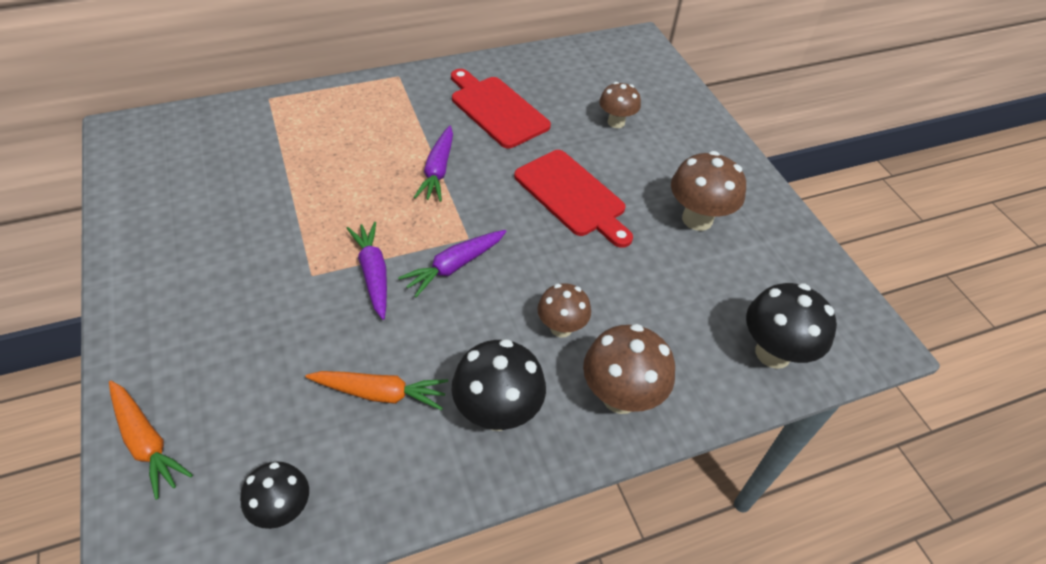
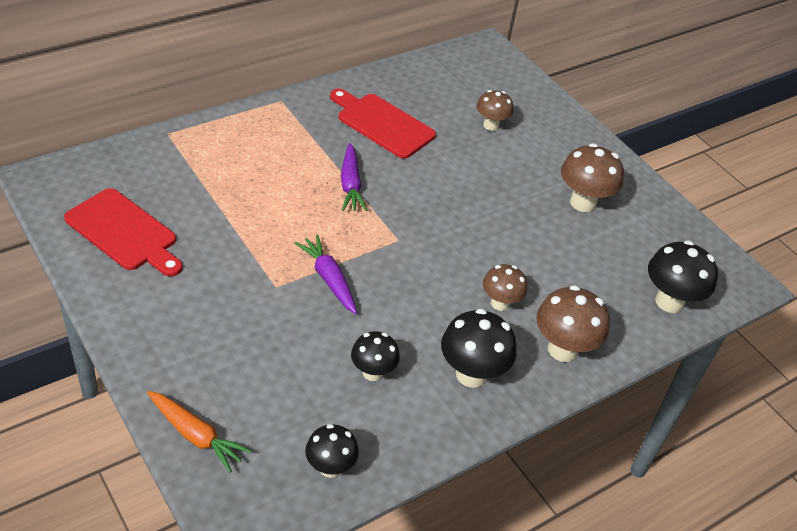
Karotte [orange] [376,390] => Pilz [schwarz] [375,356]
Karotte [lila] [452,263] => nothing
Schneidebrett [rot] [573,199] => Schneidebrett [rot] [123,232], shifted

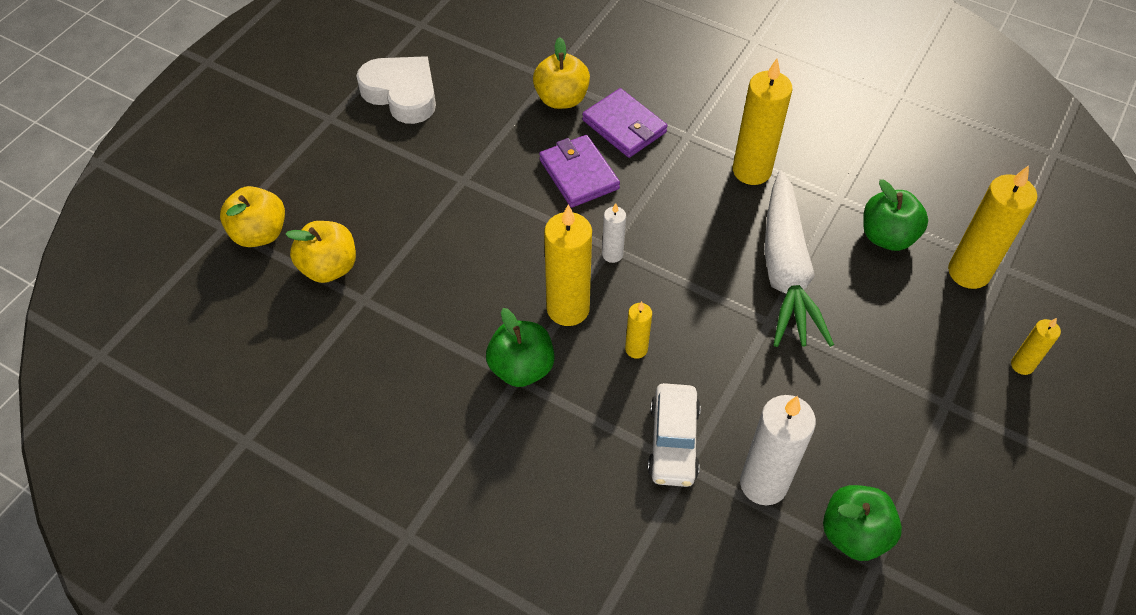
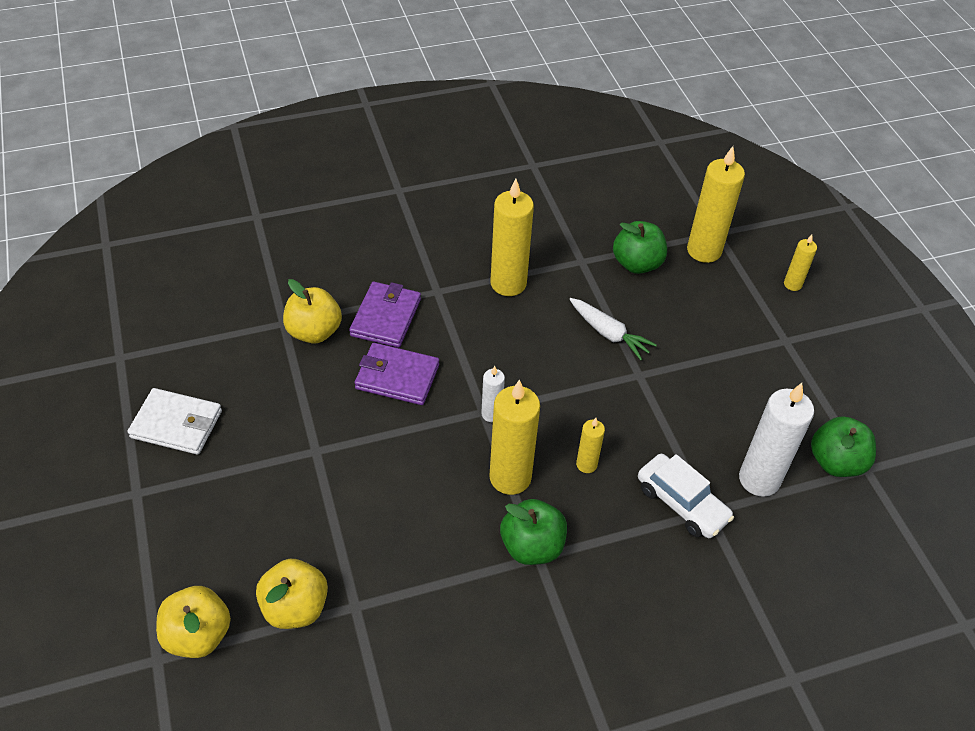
Herz [weiß] [396,90] => Geldbörse [weiß] [175,421]
Geldbörse [lila] [624,123] => Geldbörse [lila] [385,315], 75 degrees counterclockwise
Karotte [weiß] [799,259] => Karotte [weiß] [613,329], x0.53

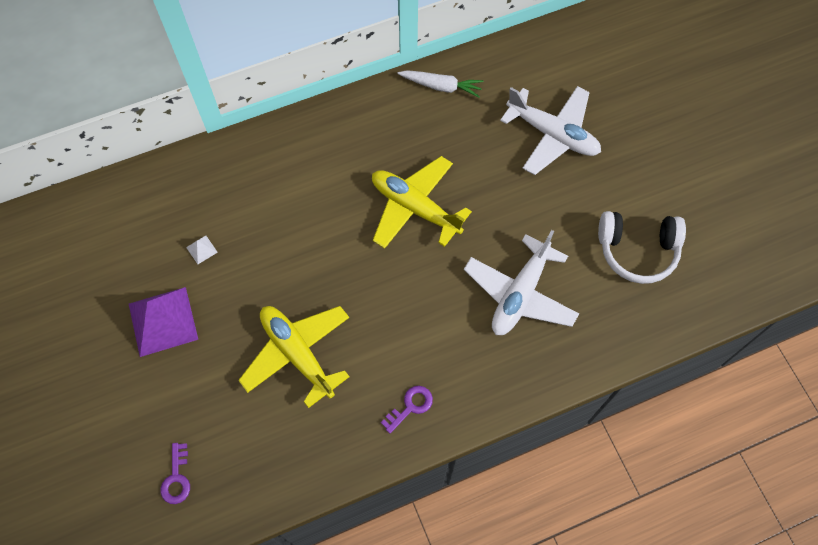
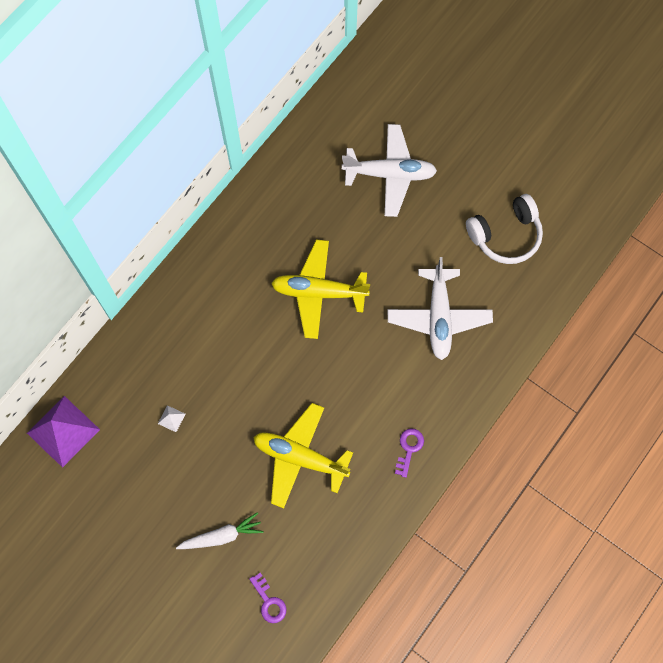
Pyramide [lila] [163,322] => Pyramide [lila] [63,432], shifted
Karotte [weiß] [440,84] => Karotte [weiß] [219,531], shifted

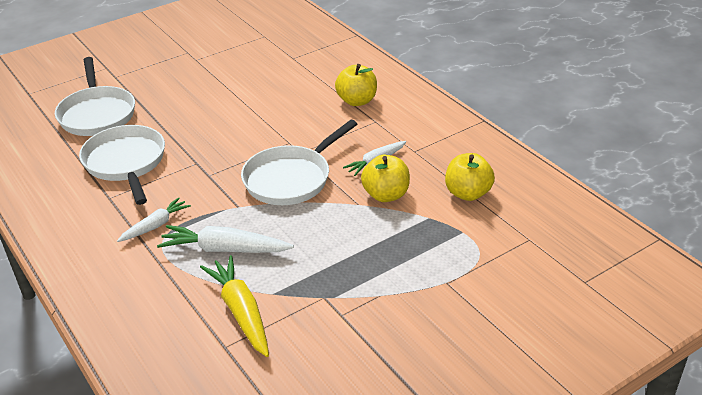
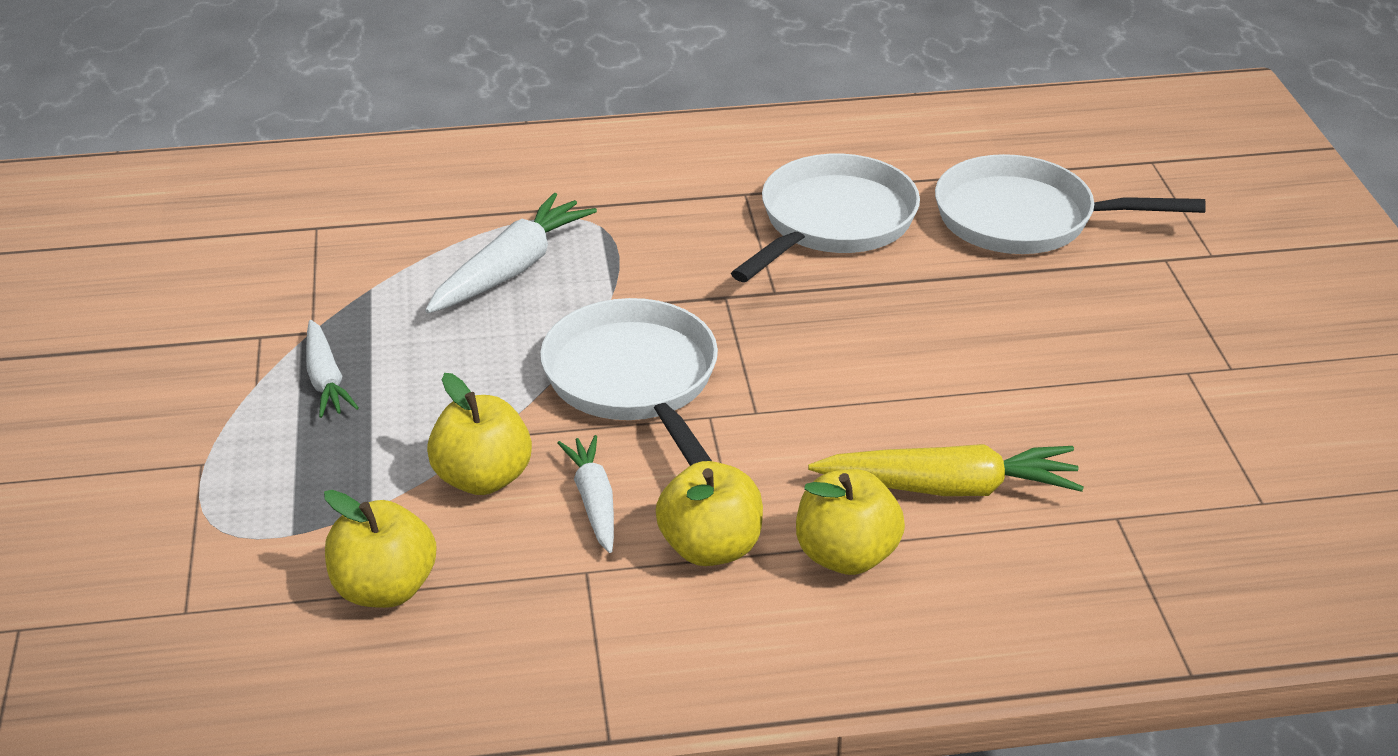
Pfanne [weiß] [122,165] => Pfanne [weiß] [825,218], 60 degrees counterclockwise
Karotte [weiß] [154,219] => Karotte [weiß] [332,369], shifted
Karotte [gelb] [234,306] => Karotte [gelb] [946,470], shifted
nothing => Apfel [gelb] [709,513]

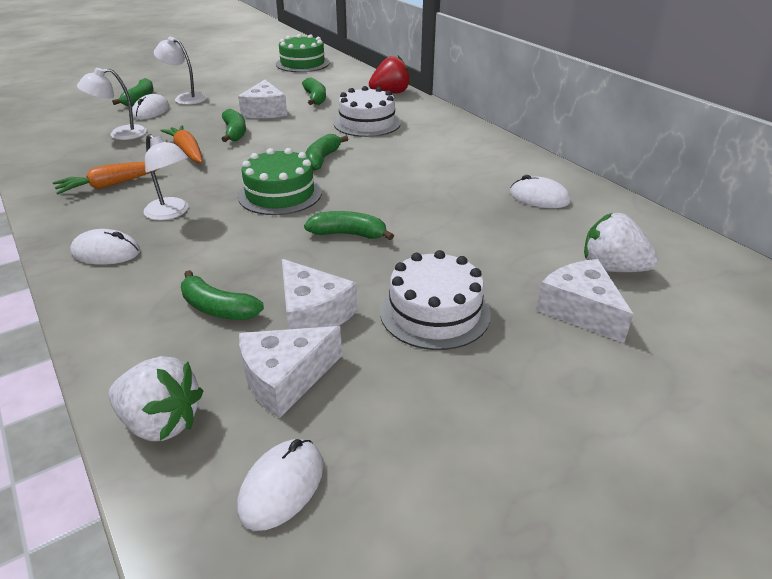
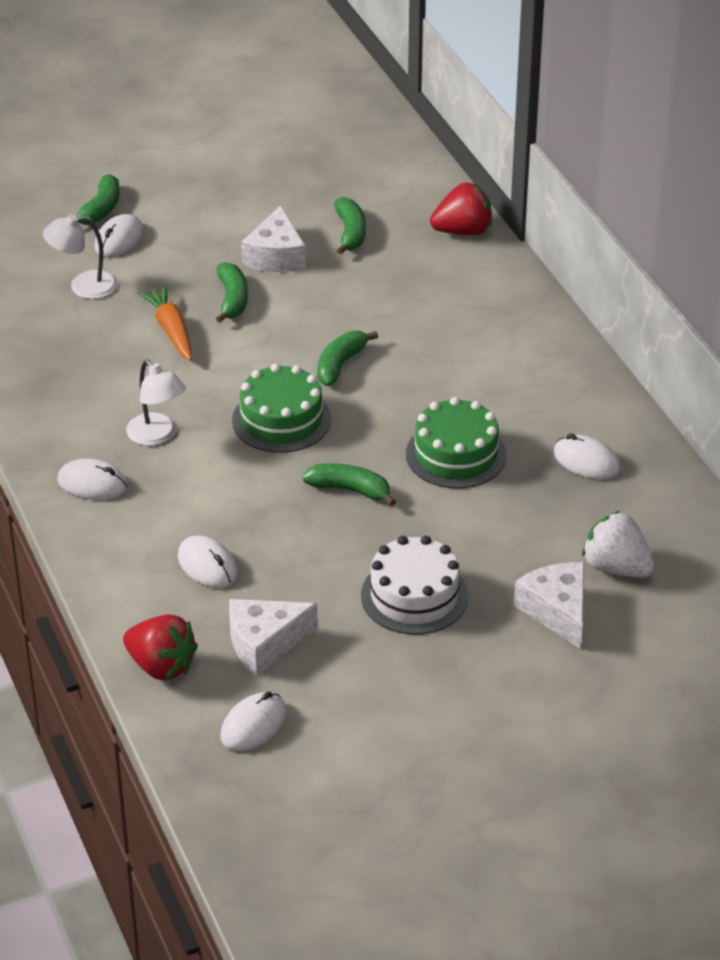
Karotte [orange] [106,178] => nothing
Erdbeere [weiß] [155,398] => Erdbeere [rot] [160,647]
Lampe [weiß] [180,71] => nothing
Banane [grün] [222,295] => Computermaus [weiß] [208,561]
Kuchen [grün] [303,53] => Kuchen [grün] [456,443], shifted
Käse [weiß] [319,294] => nothing
Kuchen [weiß] [367,111] => nothing

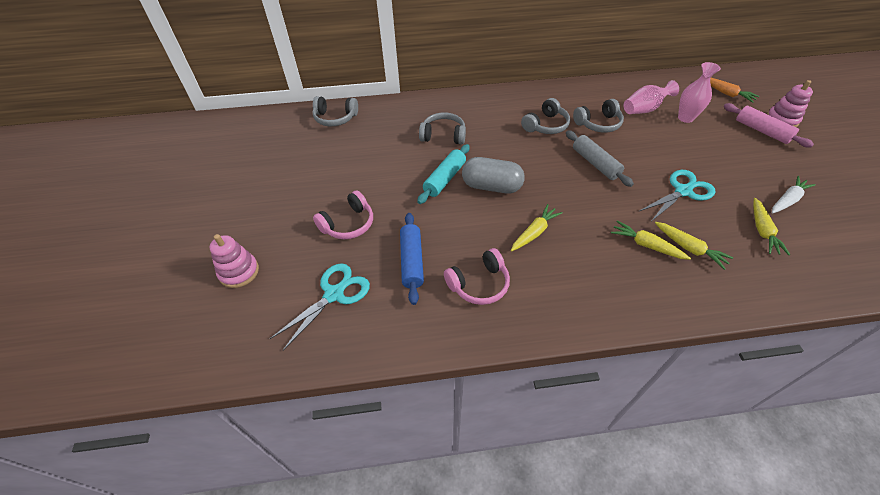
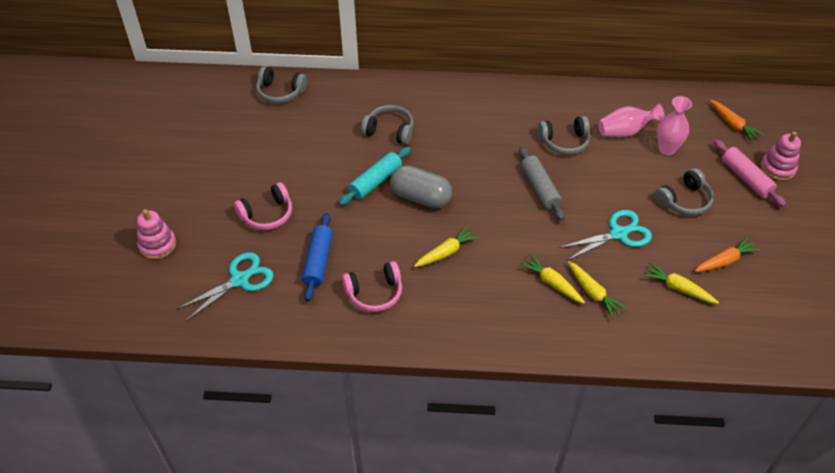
Kopfhörer [grau] [545,116] => Kopfhörer [grau] [684,192], shifted
Karotte [gelb] [771,226] => Karotte [gelb] [680,283], 105 degrees clockwise
Karotte [weiß] [794,194] => Karotte [orange] [727,254]

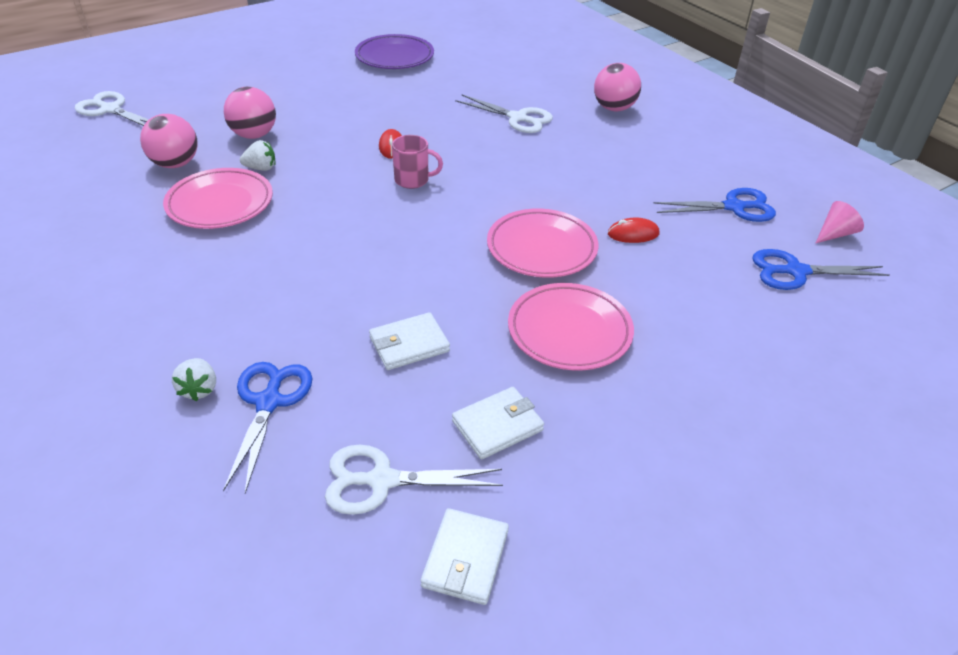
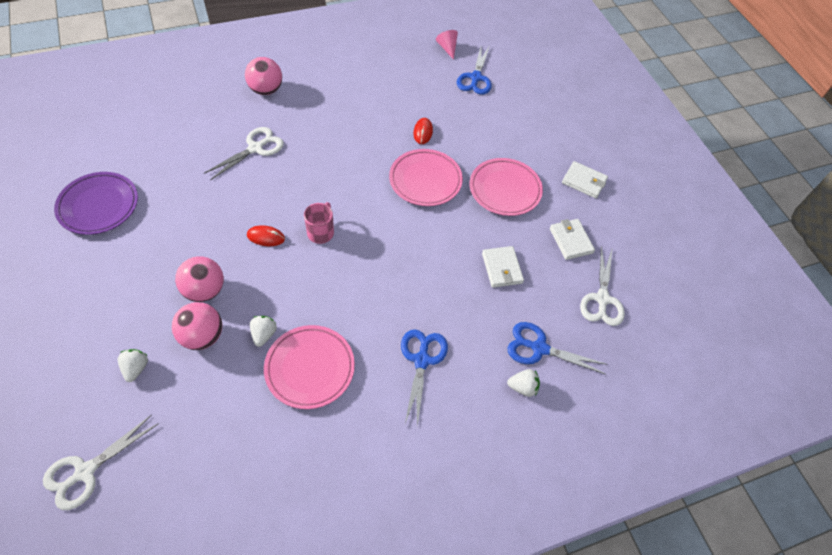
Ball [rosa] [169,141] => Ball [rosa] [199,279], shifted
Geldbörse [weiß] [465,556] => Geldbörse [weiß] [585,179], shifted
Schere [blau] [714,205] => Schere [blau] [424,378], shifted
nothing => Erdbeere [weiß] [133,365]

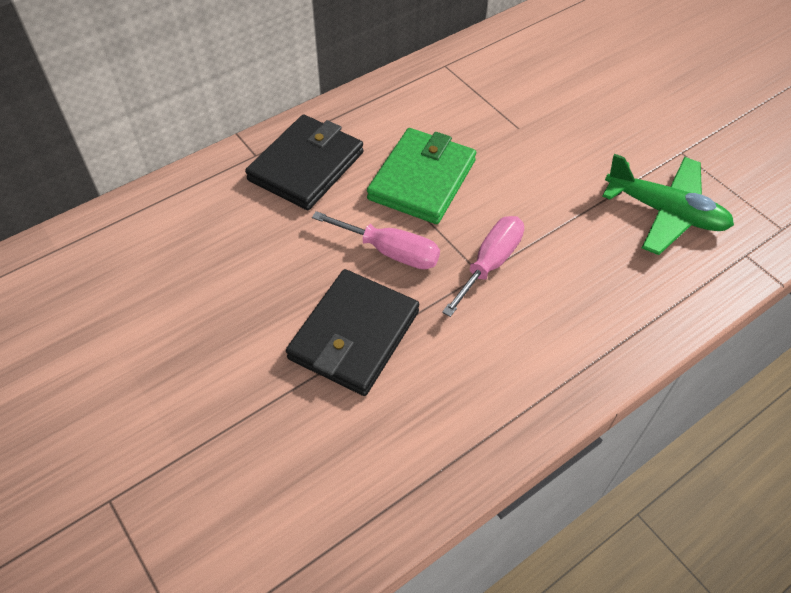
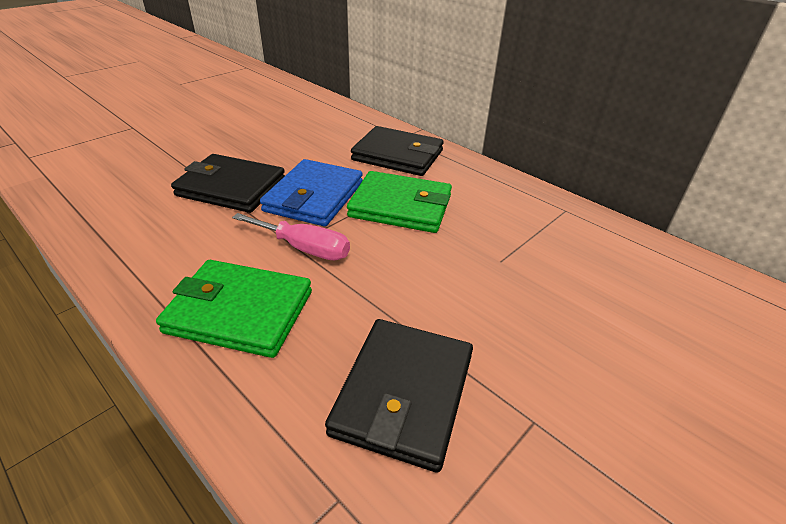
Schraubenzieher [rosa] [376,240] => Geldbörse [blau] [311,193]
Flugzeug [grün] [668,204] => Geldbörse [schwarz] [399,396]
nothing => Geldbörse [grün] [234,309]

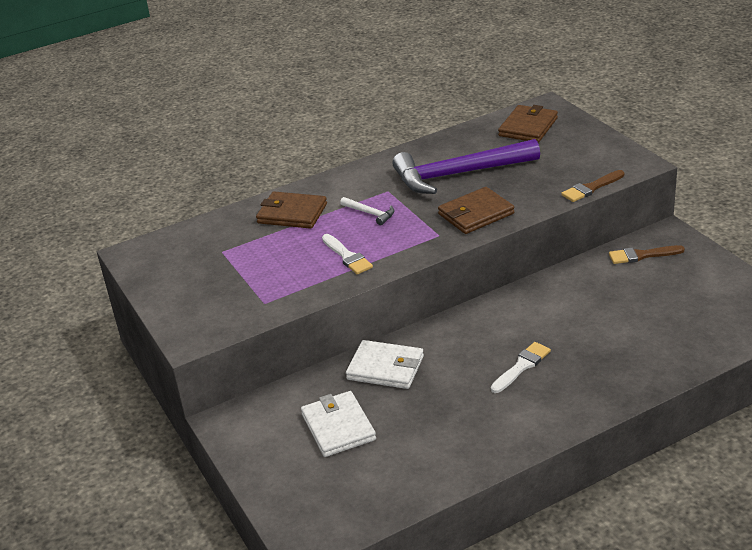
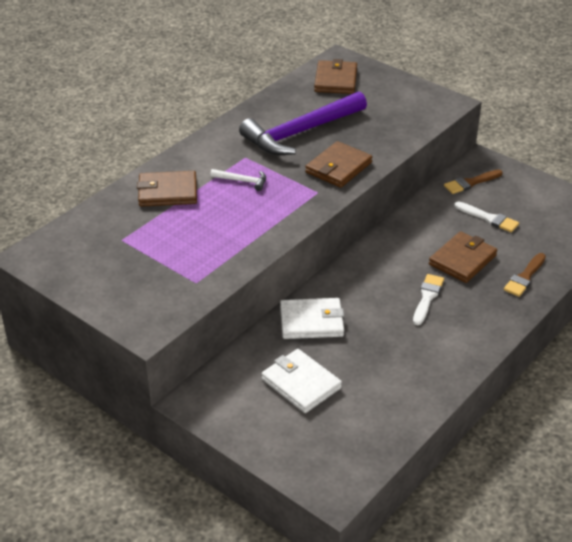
Pinsel [weiß] [347,254] => Pinsel [weiß] [486,217], shifted
Pinsel [braun] [592,186] => Pinsel [braun] [525,275], shifted
nothing => Geldbörse [braun] [463,257]

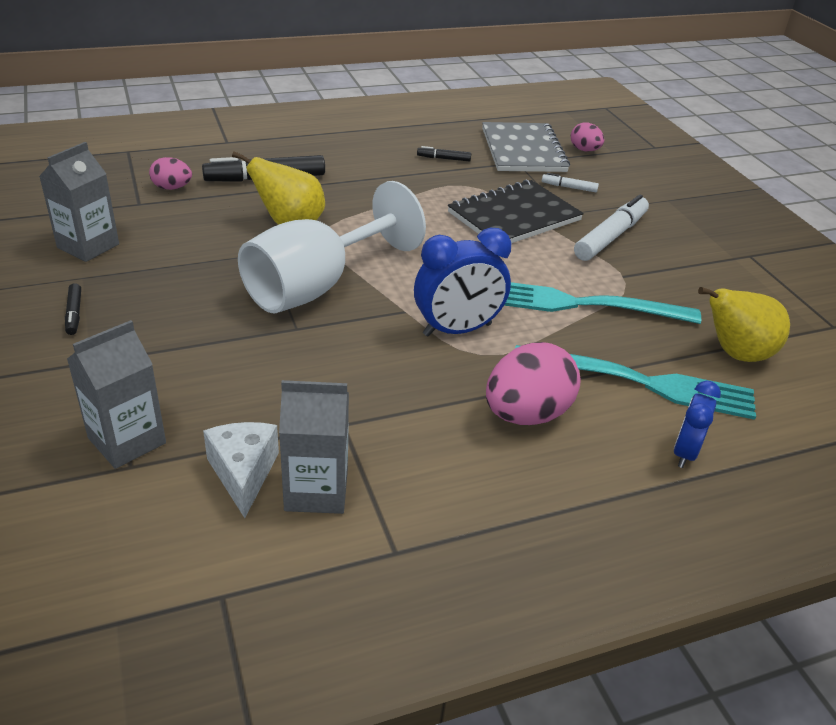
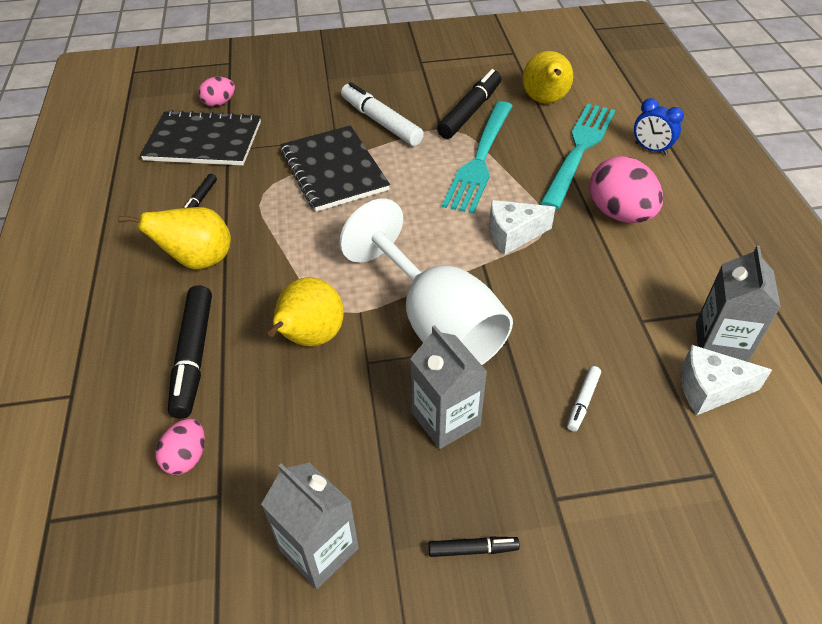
Getränkekarton [grau] [116,394] => Getränkekarton [grau] [448,387], shifted
Wecker [blau] [462,282] => Käse [weiß] [522,227]
Notizbuch [grau] [526,147] => Notizbuch [schwarz] [200,138]
Filzstift [weiß] [570,182] => Filzstift [weiß] [584,399], shifted
nothing => Birne [gelb] [174,238]
nothing => Filzstift [schwarz] [469,104]

